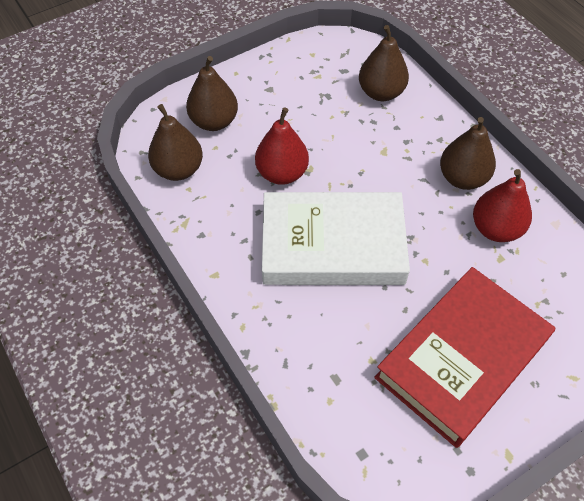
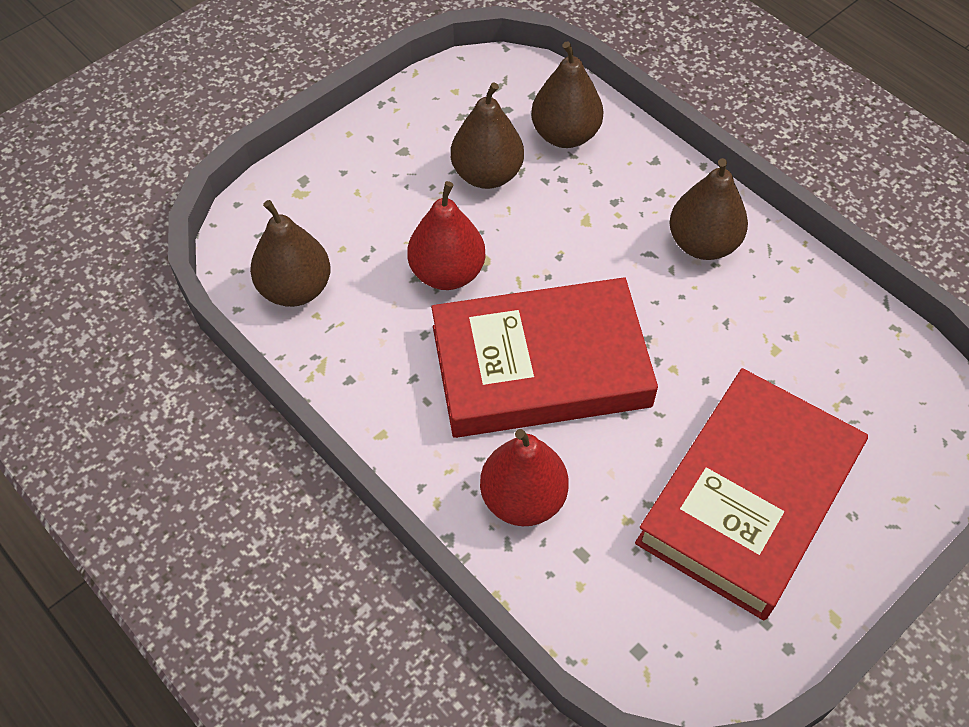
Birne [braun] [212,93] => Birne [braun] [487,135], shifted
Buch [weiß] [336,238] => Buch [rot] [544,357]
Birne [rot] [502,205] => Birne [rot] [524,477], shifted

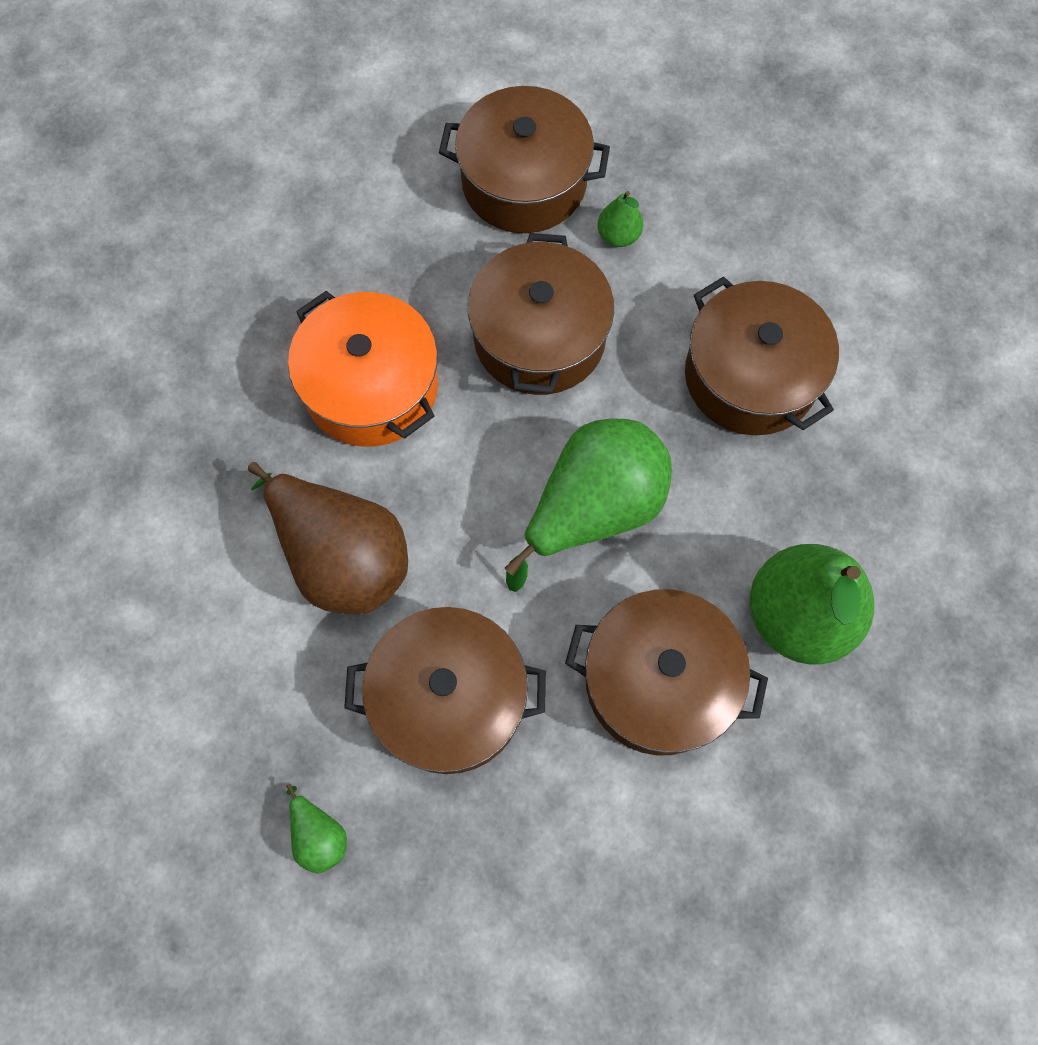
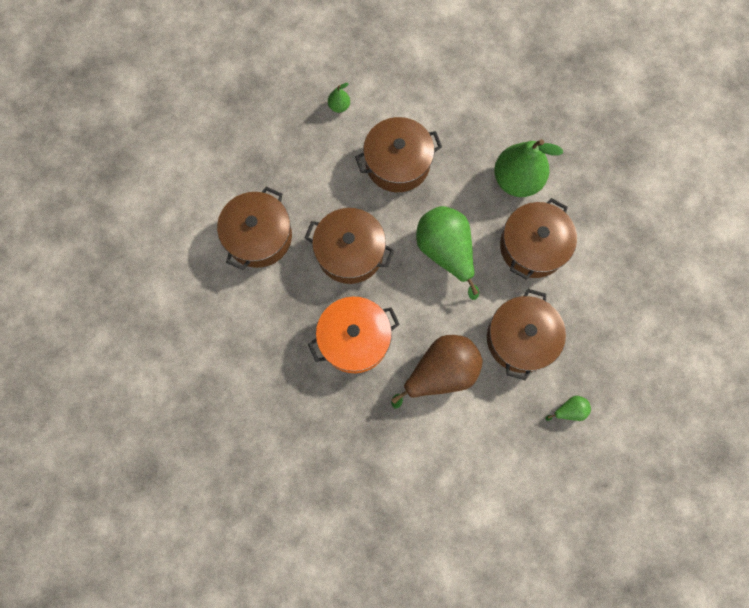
Birne [grün] [620,219] => Birne [grün] [339,98], shifted

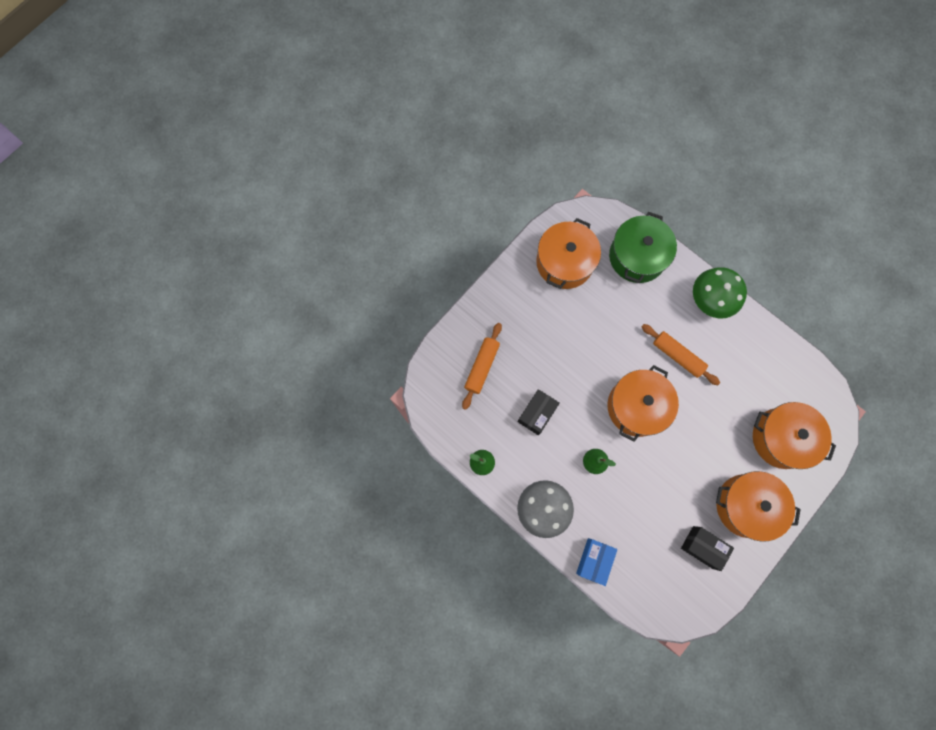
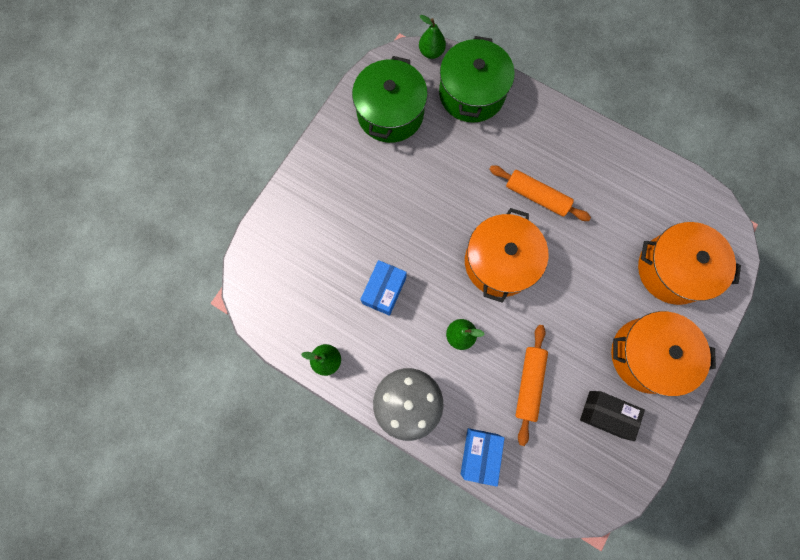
Nudelholz [orange] [482,366] => Nudelholz [orange] [531,385], shifted
Schachtel [schwarz] [538,412] => Schachtel [blau] [383,288]
Kochtopf [orange] [568,253] => Kochtopf [grün] [390,99]
Pilz [grün] [720,292] => nothing
nothing => Birne [grün] [432,37]

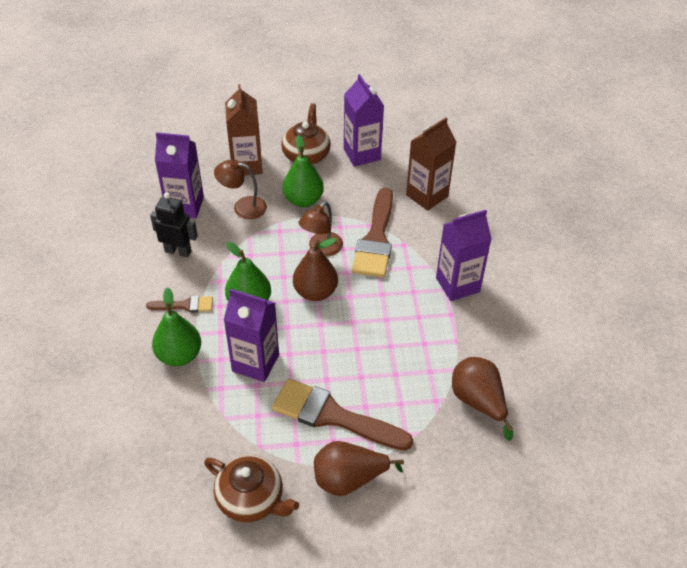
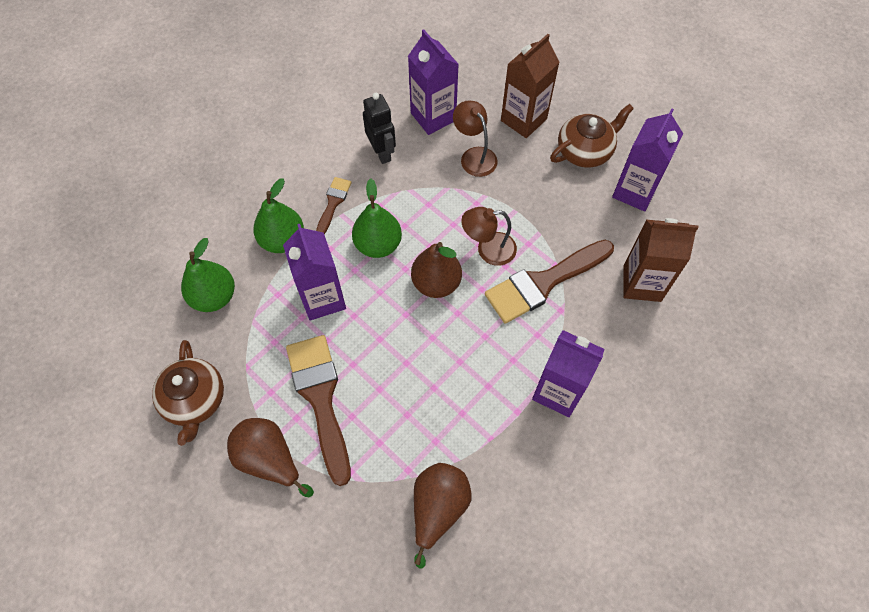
Pinsel [braun] [179,304] => Pinsel [braun] [333,205], 120 degrees counterclockwise
Birne [grün] [303,171] => Birne [grün] [208,275], shifted

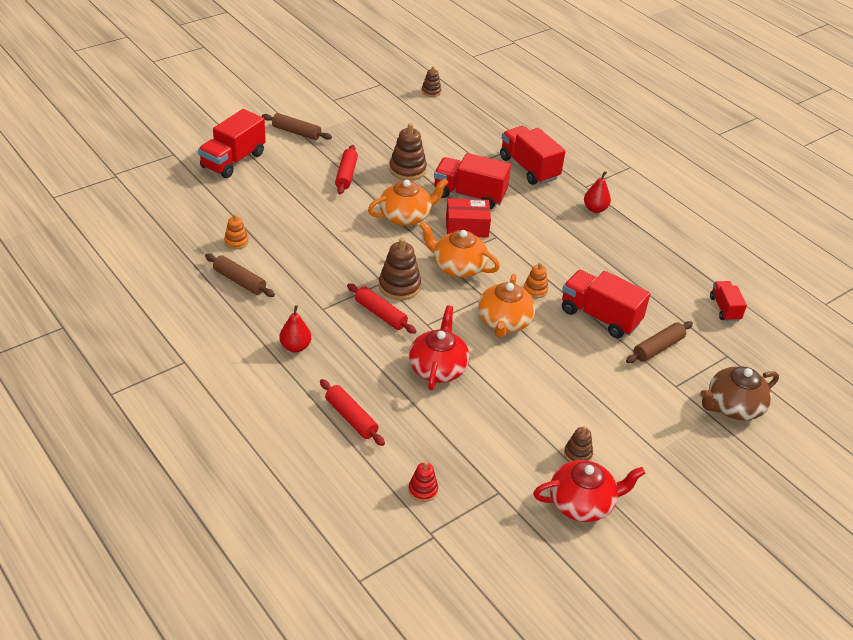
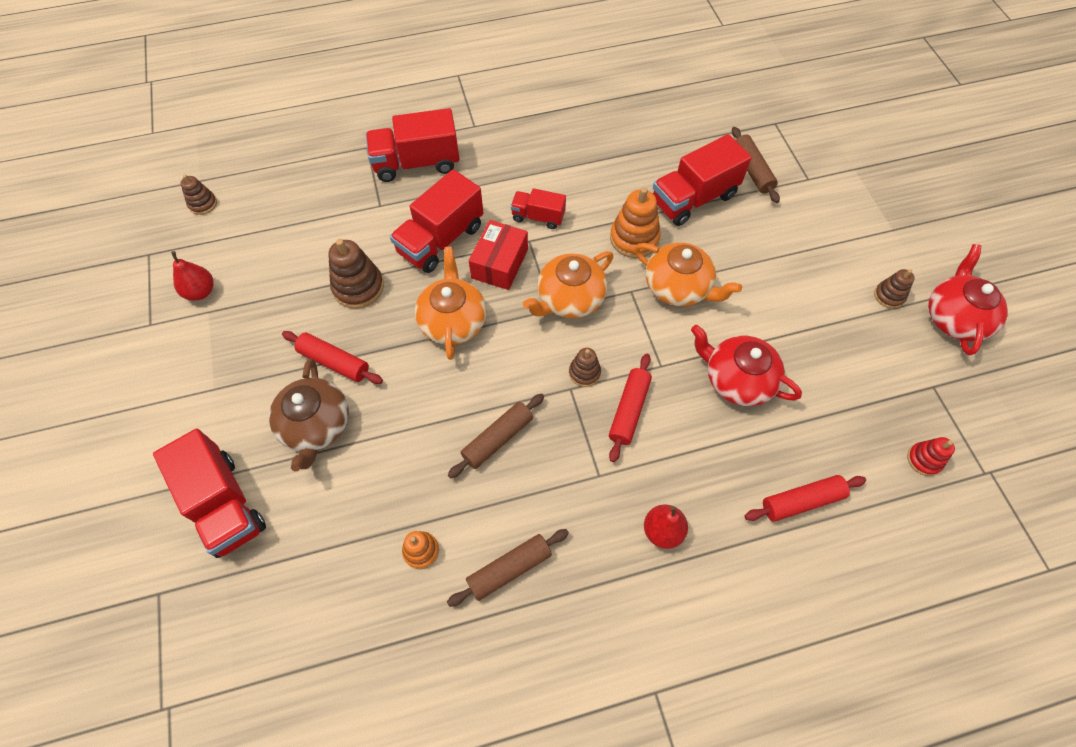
Nudelholz [braun] [297,126] => Nudelholz [braun] [496,435], shifted
Nudelholz [rot] [381,308] => Nudelholz [rot] [630,408], 45 degrees counterclockwise
Stapelspielzeug [braun] [400,269] => Stapelspielzeug [braun] [585,367], x0.58
Stapelspielzeug [orange] [536,280] => Stapelspielzeug [orange] [635,222], x1.71
Birne [rot] [597,192] => Birne [rot] [192,276], shifted
Teekanne [braun] [739,393] => Teekanne [braun] [309,414], shifted
Lastwagen [rot] [728,301] => Lastwagen [rot] [538,208], shifted

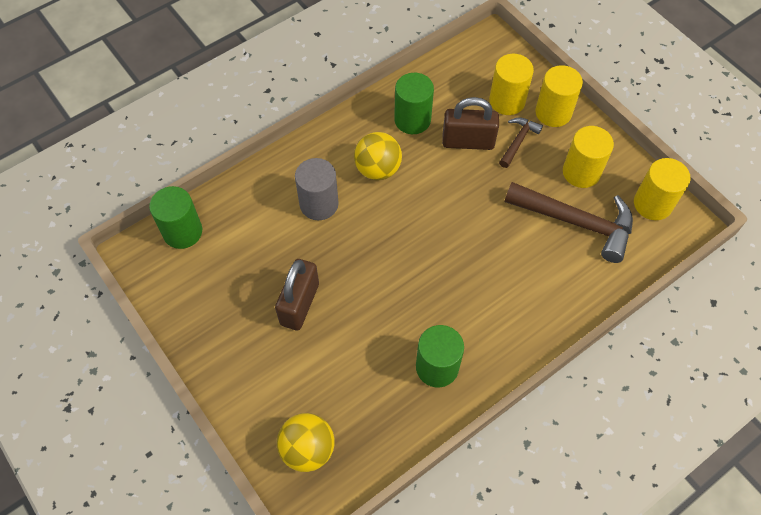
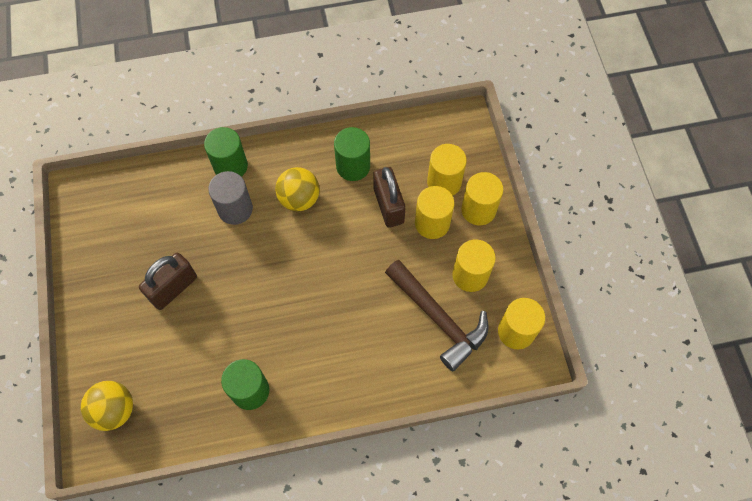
Vollzylinder [grün] [175,217] => Vollzylinder [grün] [226,152], shifted
Vorhängeschloss [braun] [470,123] => Vorhängeschloss [braun] [390,197], 45 degrees clockwise
Hammer [braun] [521,142] => Vollzylinder [gelb] [434,212]

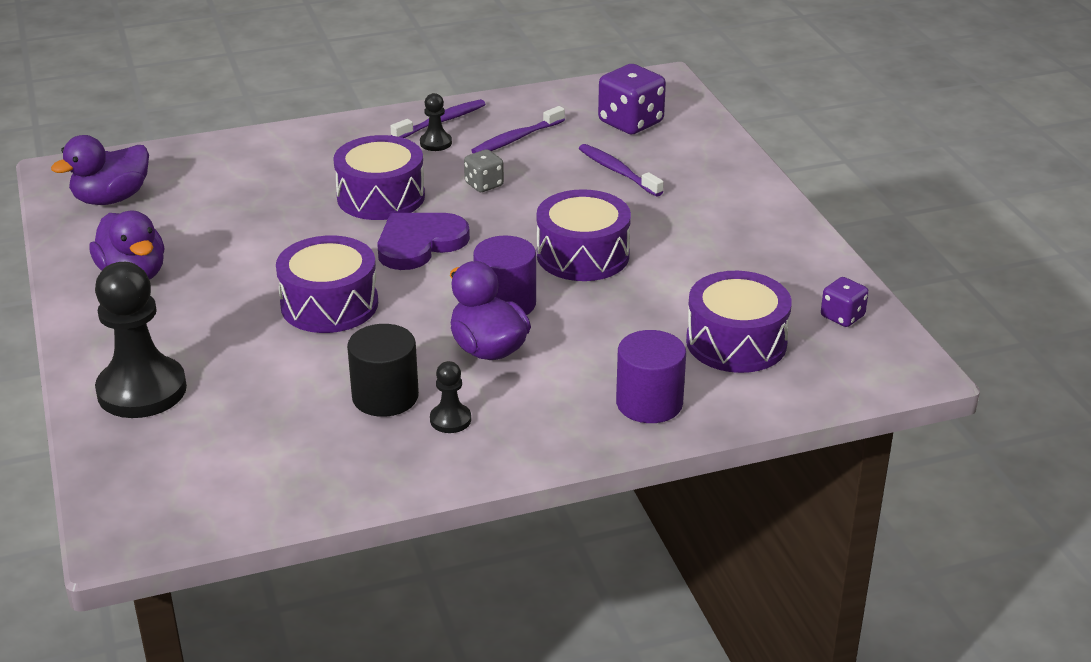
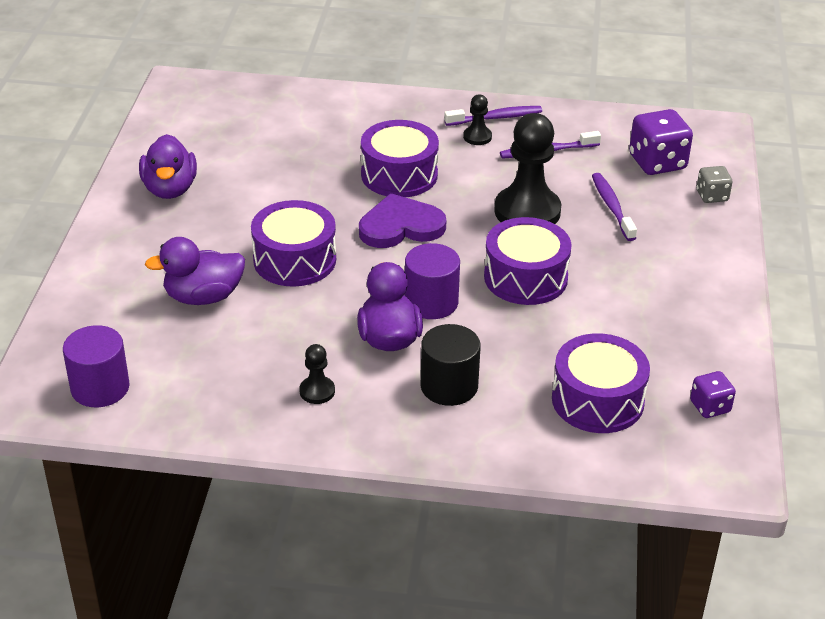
Ente [lila] [100,170] => Ente [lila] [195,271], shifted
Bauer [schwarz] [141,340] => Bauer [schwarz] [528,168], shifted
Vollzylinder [schwarz] [383,370] => Vollzylinder [schwarz] [451,365], shifted
Spielwürfel [grau] [484,171] => Spielwürfel [grau] [714,184], shifted
Vollzylinder [lila] [651,376] => Vollzylinder [lila] [96,366], shifted

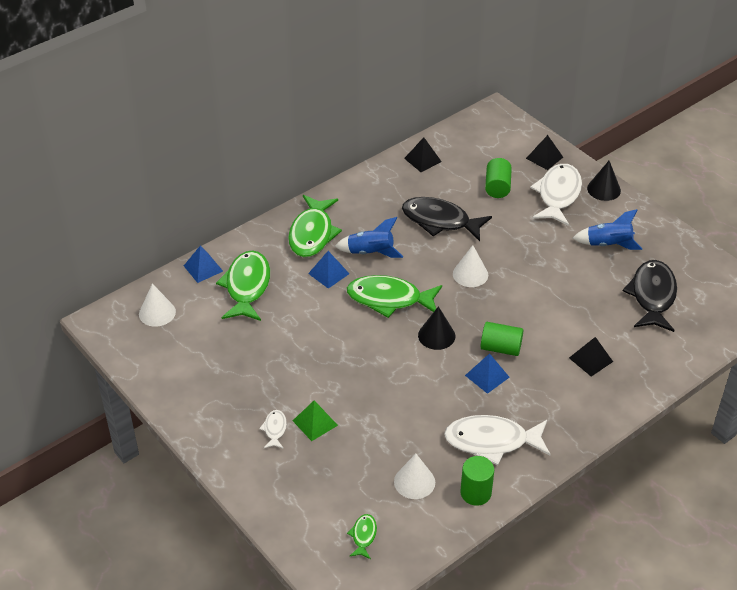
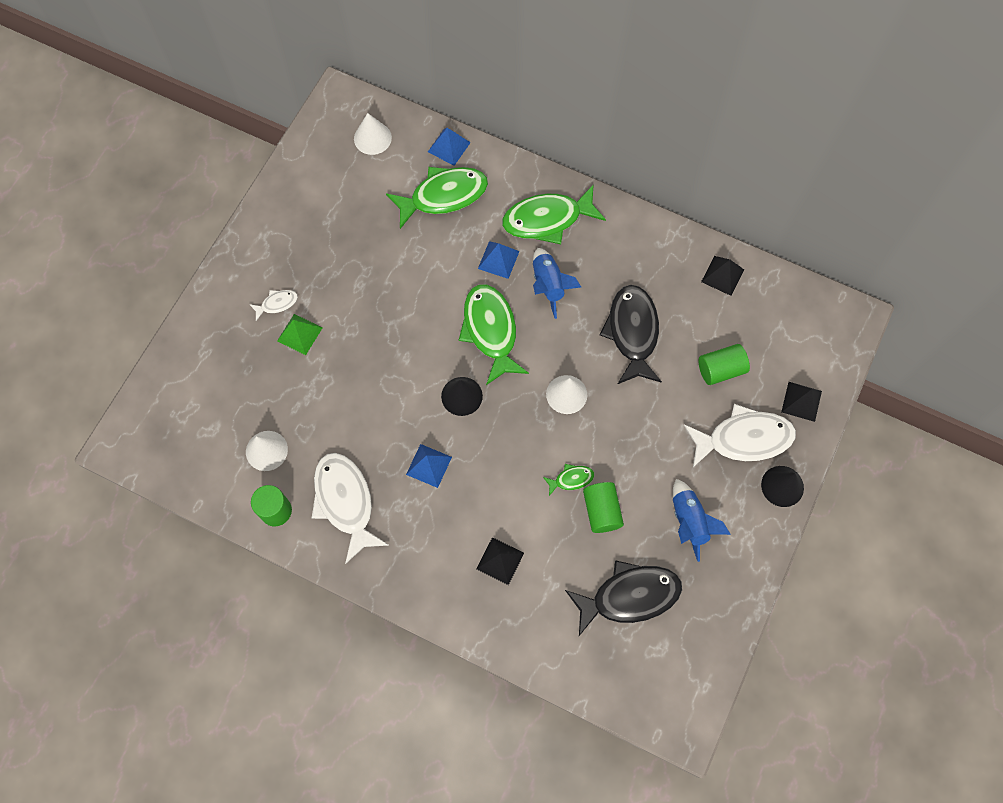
Fisch [grün] [362,536] => Fisch [grün] [568,480], shifted
Vollzylinder [grün] [502,339] => Vollzylinder [grün] [603,507], shifted

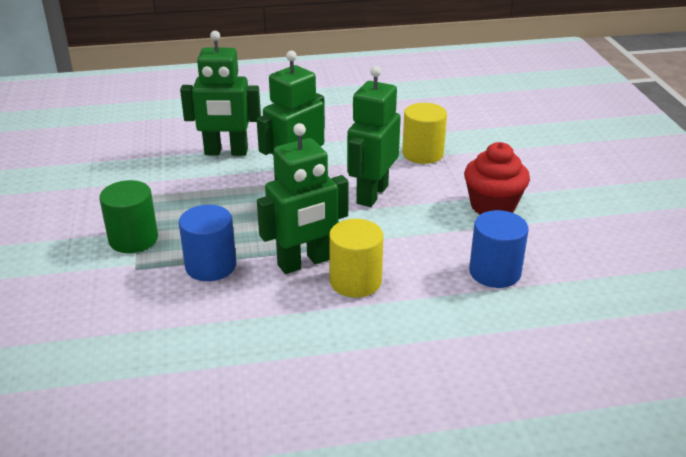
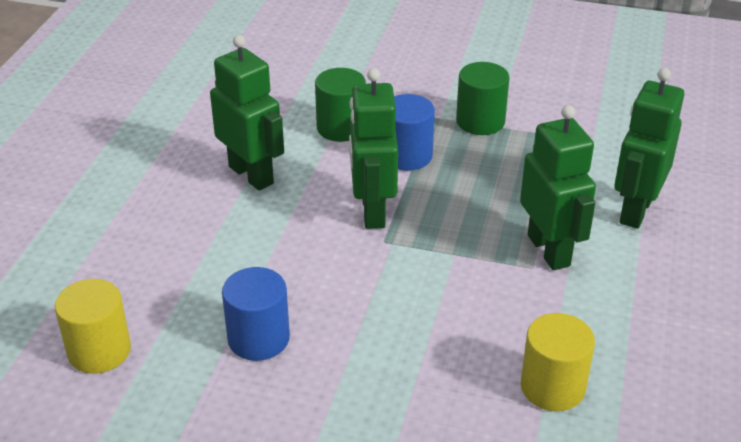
Vollzylinder [gelb] [356,258] => Vollzylinder [gelb] [93,326], shifted
Roboter [grün] [374,136] => Roboter [grün] [247,113], shifted
Muffin [rot] [497,178] => nothing
nothing => Vollzylinder [grün] [340,105]

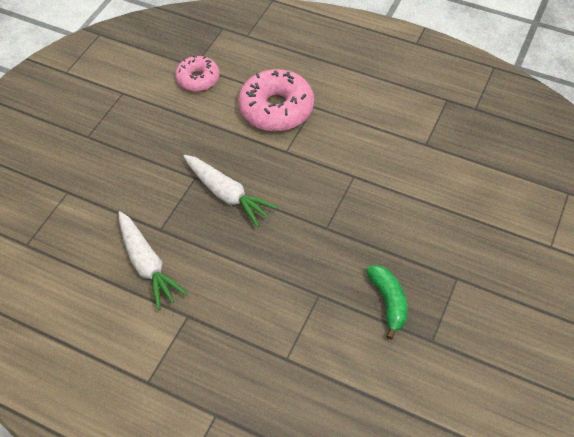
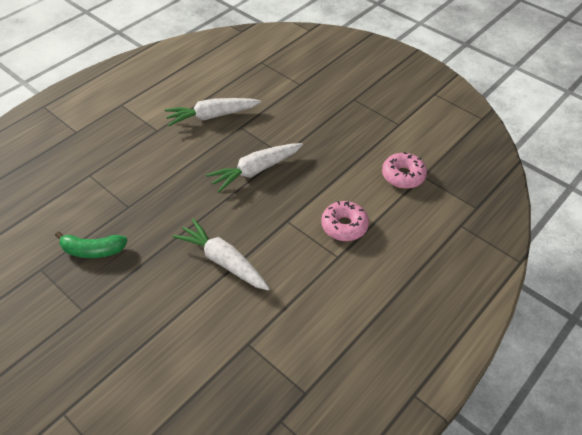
Donut [rosa] [276,100] => Donut [rosa] [345,221], x0.61
nothing => Karotte [weiß] [221,254]

